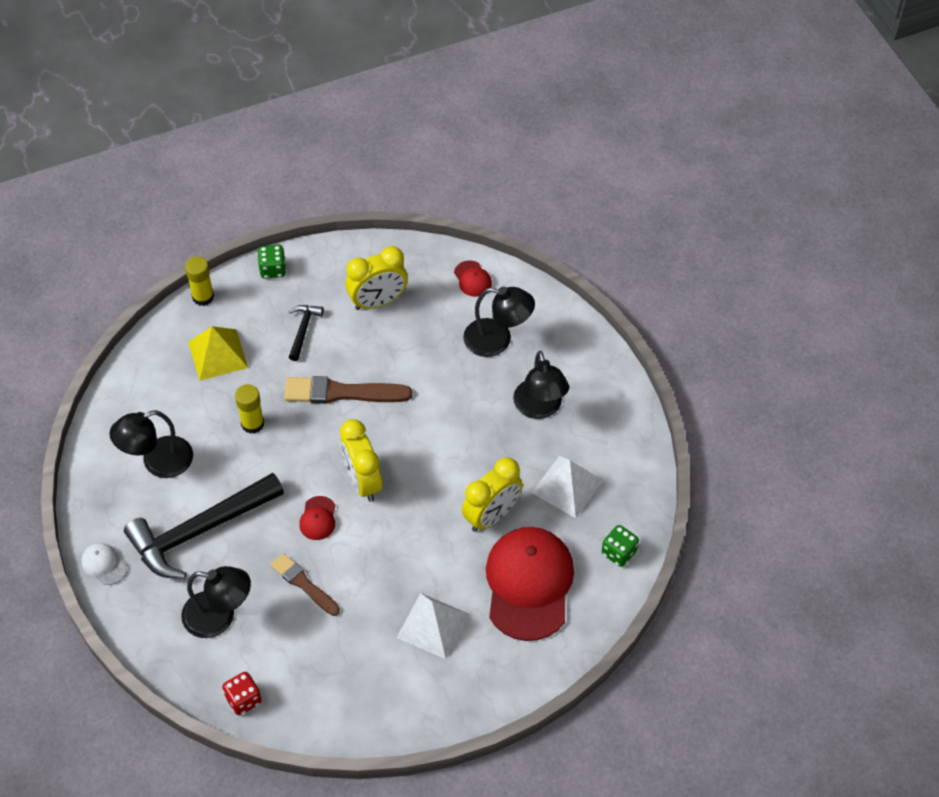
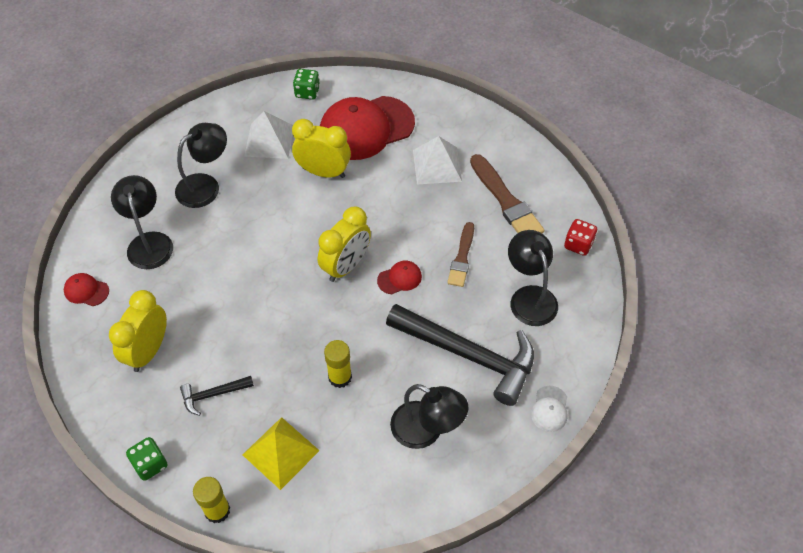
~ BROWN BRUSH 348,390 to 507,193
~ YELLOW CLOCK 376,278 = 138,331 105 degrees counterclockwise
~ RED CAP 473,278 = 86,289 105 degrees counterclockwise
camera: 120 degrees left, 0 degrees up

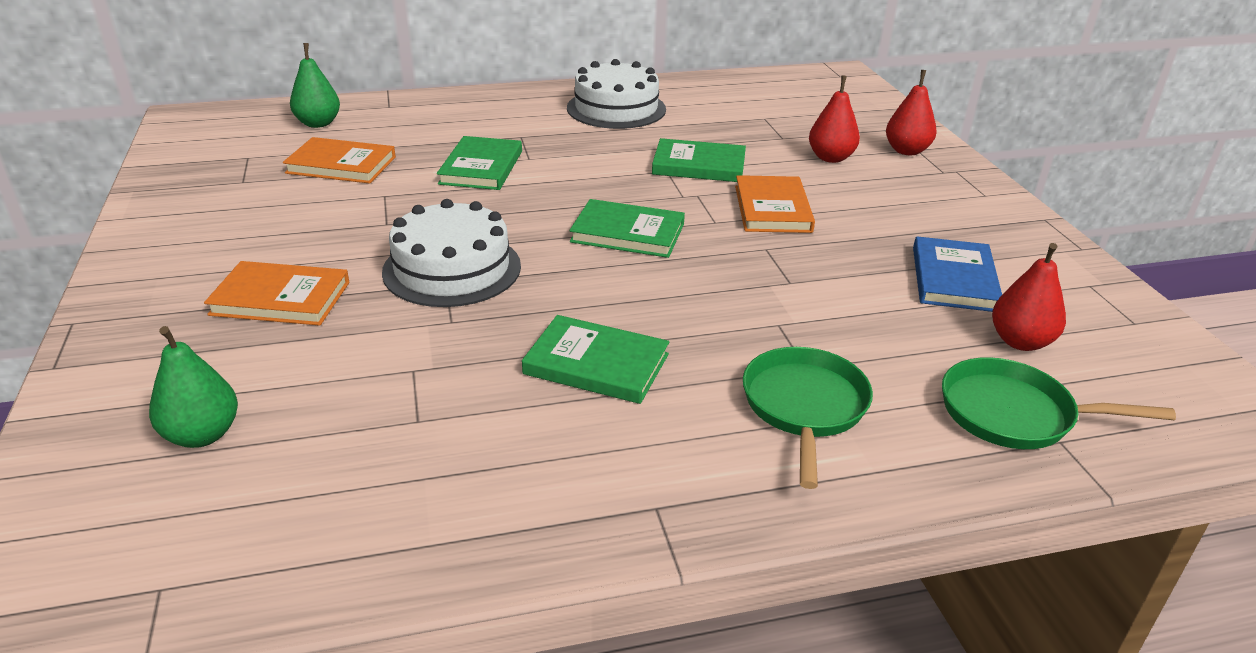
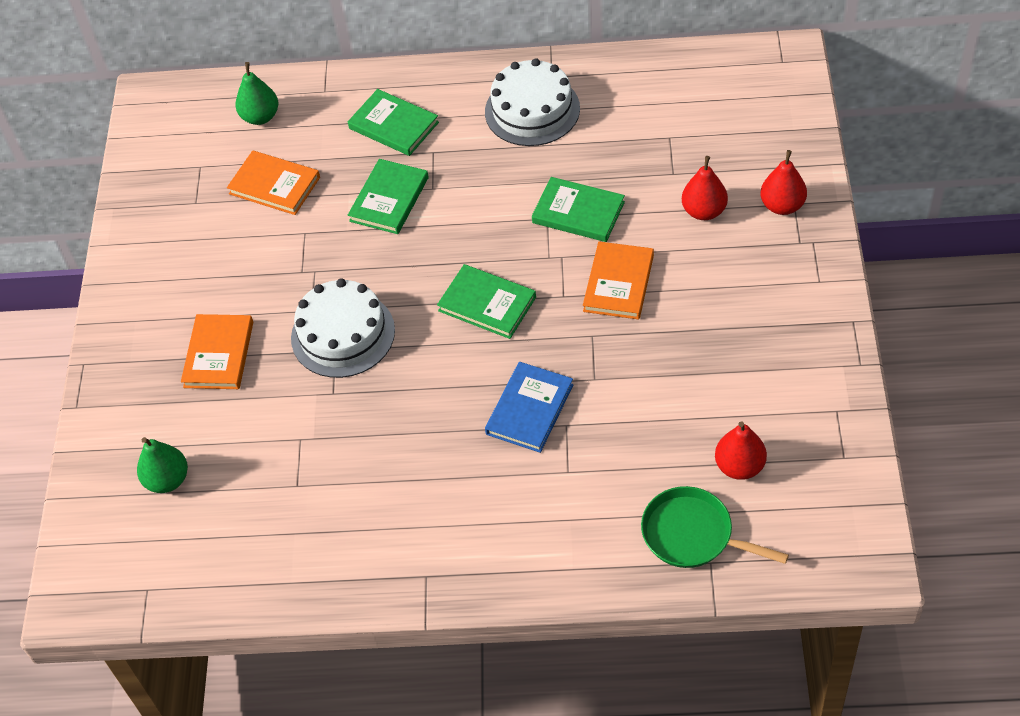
- GREEN PAN 808,418
~ GREEN BOOK 595,359 to 393,122
~ BLUE BOOK 957,274 to 529,407
~ ORANGE BOOK 276,293 = 217,351 75 degrees clockwise
camera: 20 degrees right, 20 degrees up

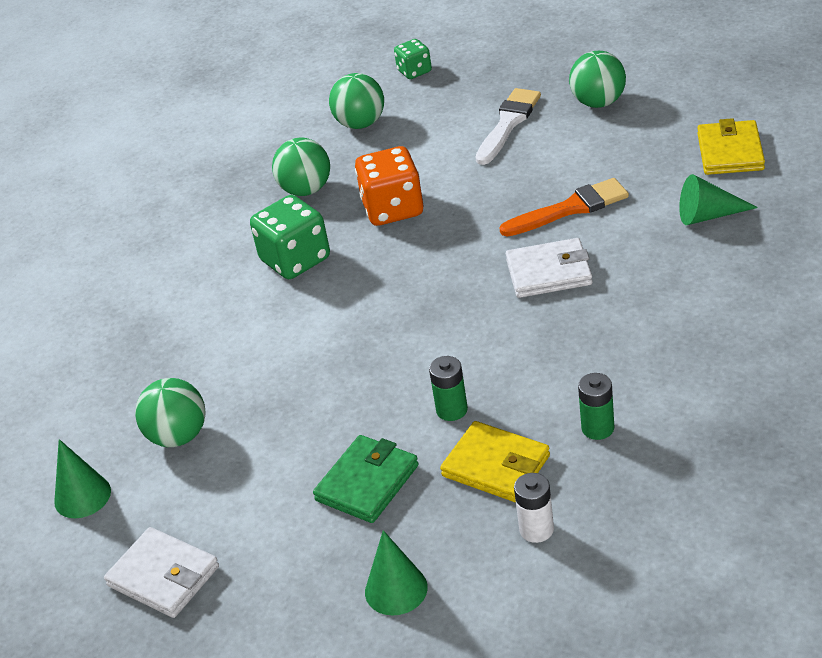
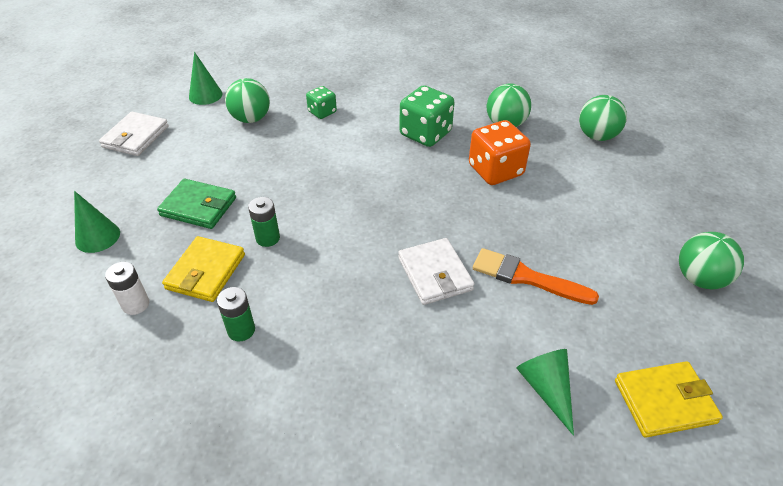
- WHITE BRUSH 508,126
~ GREEN DICE 413,59 to 321,102
~ ORANGE BRUSH 564,207 = 536,276 150 degrees clockwise
camera: 70 degrees right, 5 degrees up

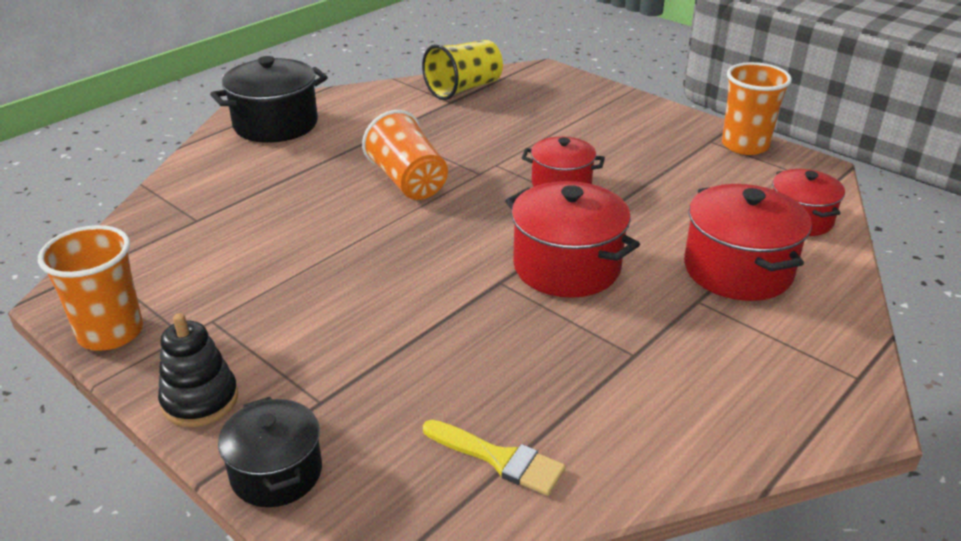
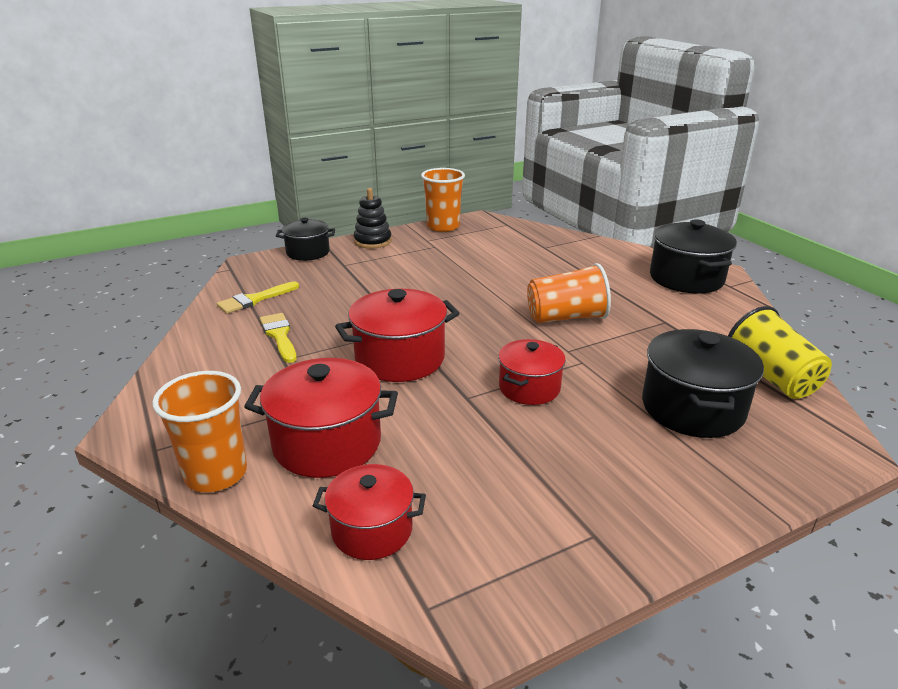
+ YELLOW BRUSH 278,338
+ BLACK POT 703,383
~ ORANGE CUP 757,108 to 199,431
camera: 110 degrees right, 5 degrees down

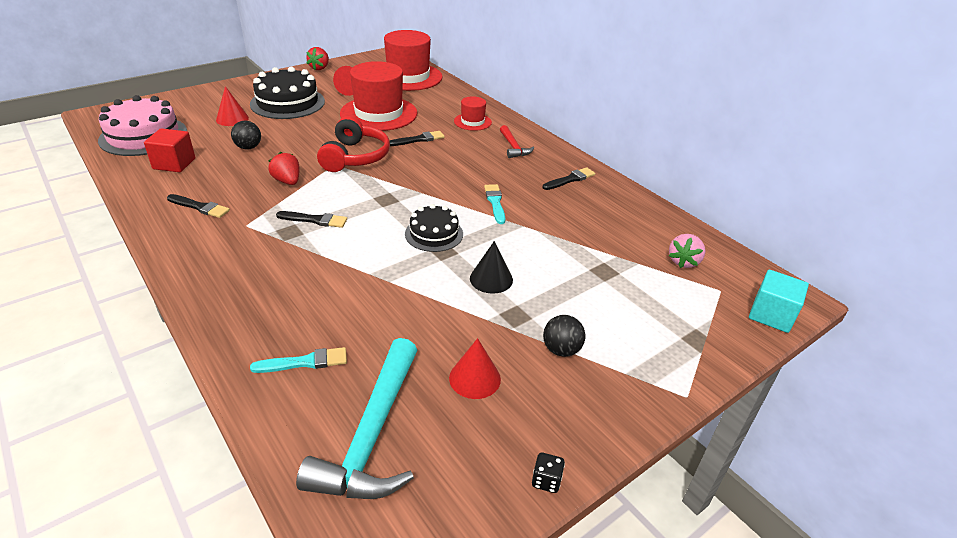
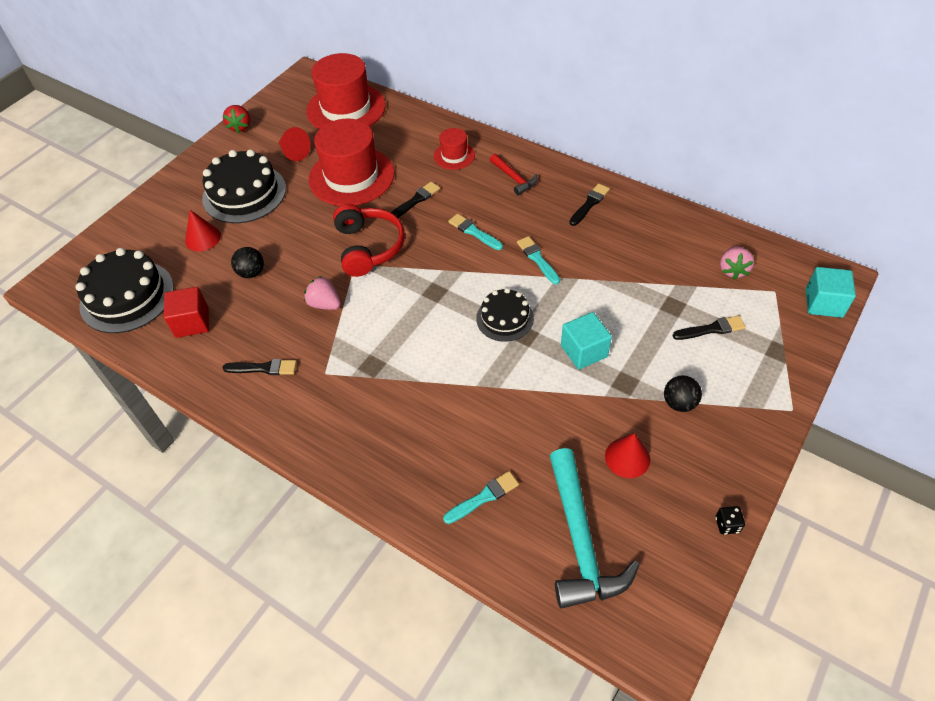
+ TURQUOISE BRUSH 475,232
~ BLACK BRUSH 311,219 to 709,327
~ BLACK CONE 491,267 to TURQUOISE CUBE 586,341
~ PINK CAKE 142,125 to BLACK CAKE 125,290
~ RED STRAWBERRY 284,168 to PINK STRAWBERRY 322,293
camera: 15 degrees left, 15 degrees up

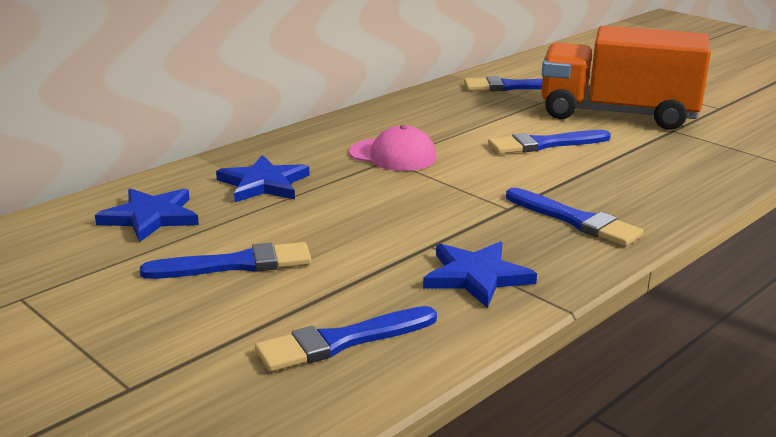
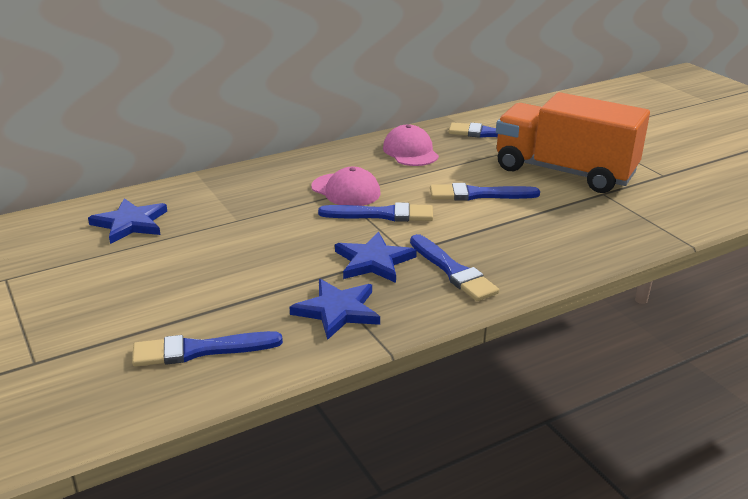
+ PINK CAP 411,145
~ BLUE BRUSH 226,260 to 375,212
~ BLUE STAR 263,178 to 376,257
camera: 15 degrees right, 5 degrees up

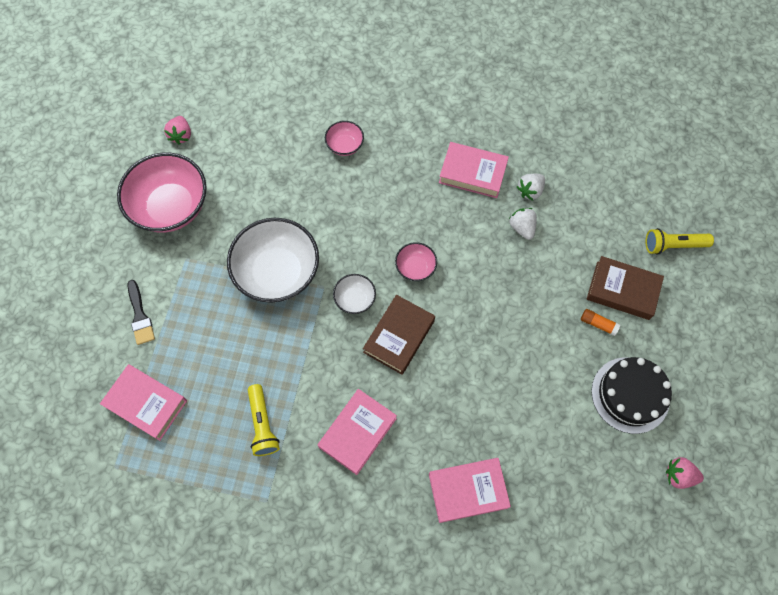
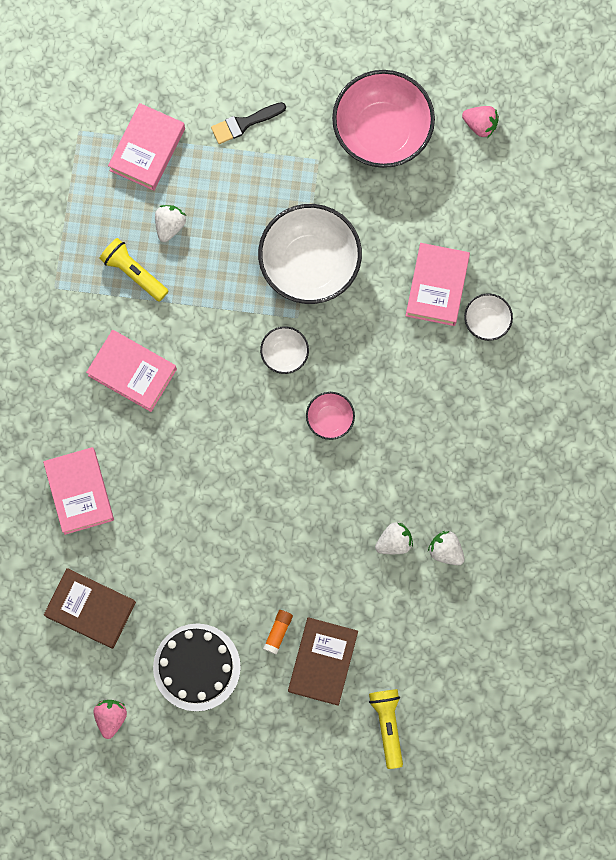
+ WHITE STRAWBERRY 170,223
~ BROWN BOOK 399,335 to 90,608
~ PINK BOOK 474,170 to 437,284
~ PINK BOWL 344,138 to WHITE BOWL 488,317
~ PINK STRAWBERRY 177,130 = 480,121 150 degrees counterclockwise
~ YELLOW FLASHLIGHT 264,420 = 134,270 60 degrees clockwise
camera: 85 degrees right, 10 degrees up

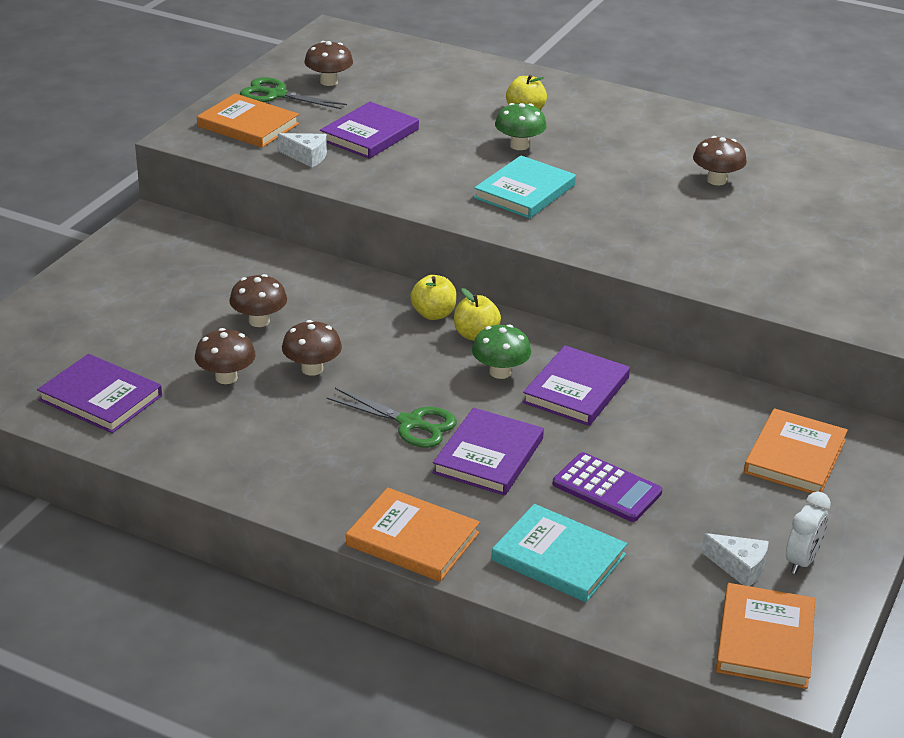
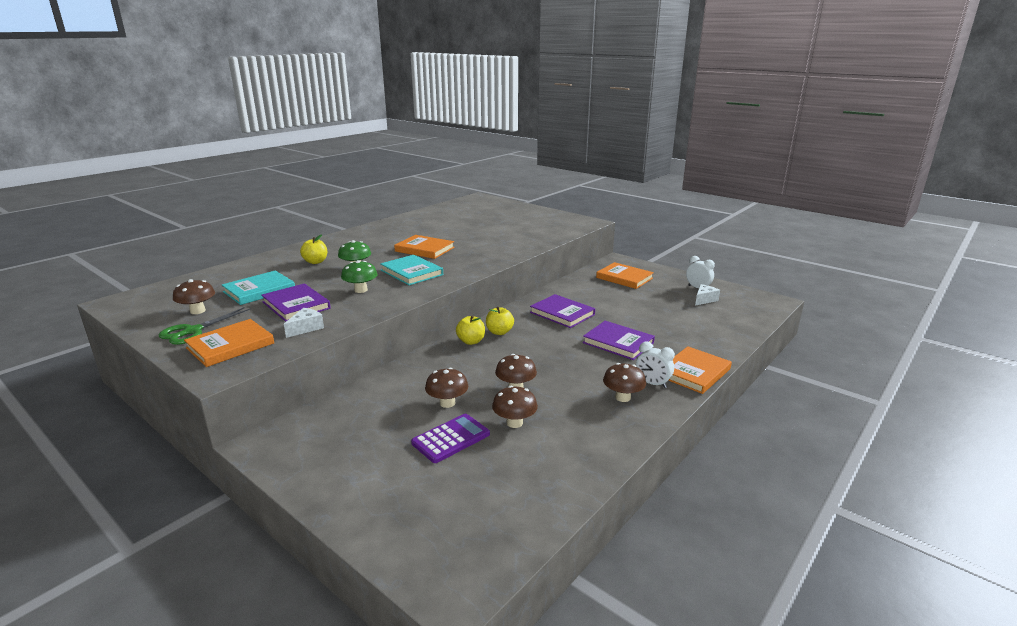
- PURPLE BOOK 99,393
- GREEN SCISSORS 391,418
+ WHITE CLOCK 655,364
~ GREEN MUSHROOM 501,351 to 359,276
~ TURQUOISE BOOK 559,553 to 258,288
~ PURPLE CALCULATOR 607,487 to 450,438
~ BROWN MUSHROOM 720,160 to 624,382
~ ORANGE BOOK 765,636 to 424,247
camera: 75 degrees left, 10 degrees down

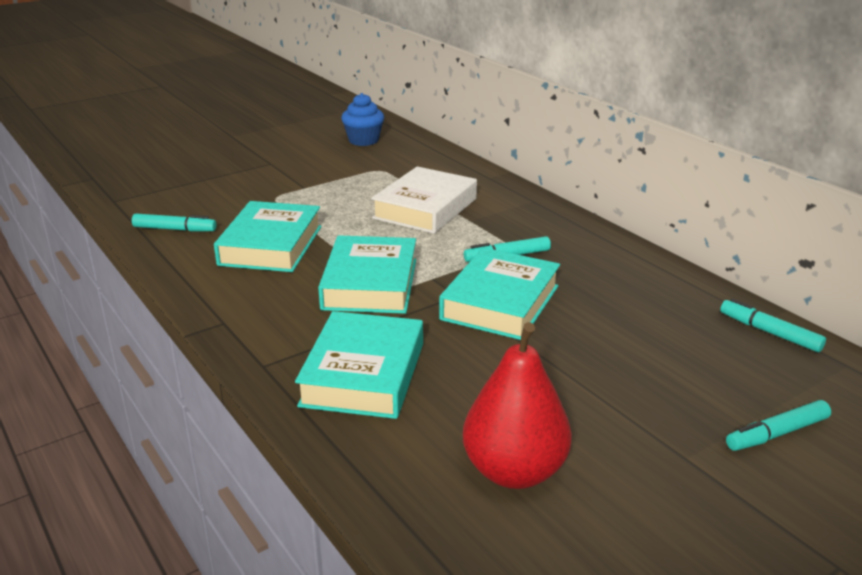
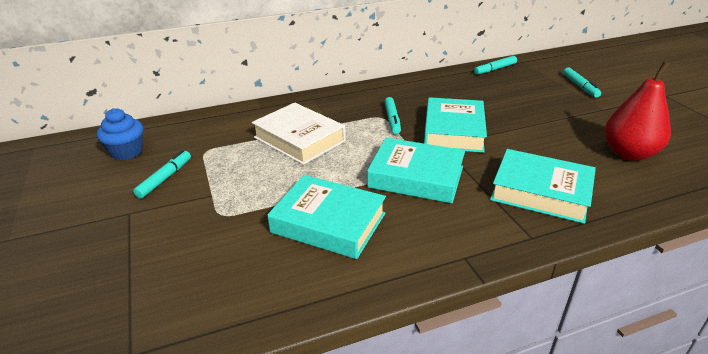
~ TURQUOISE MARKER 174,223 to 162,174
~ TURQUOISE BOOK 499,293 = 455,125 60 degrees clockwise
camera: 75 degrees left, 5 degrees up

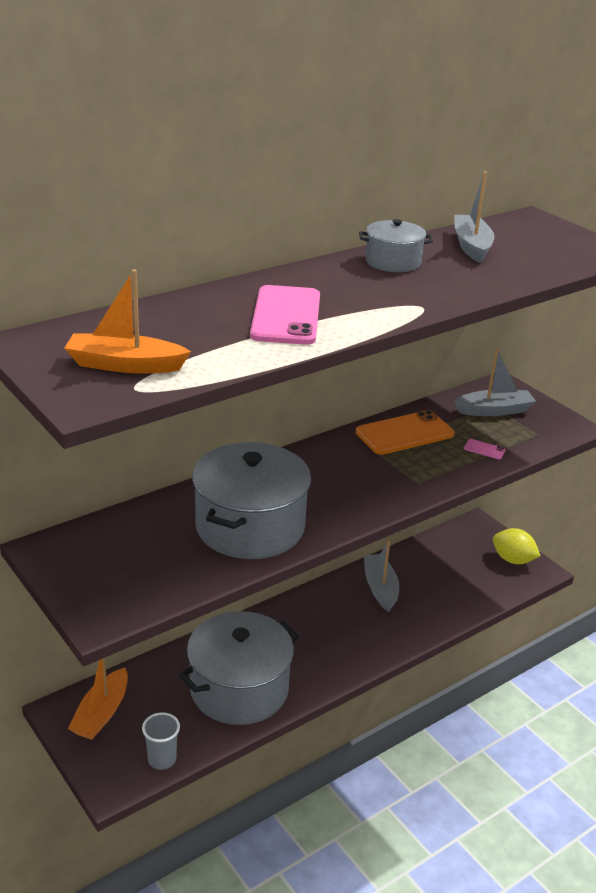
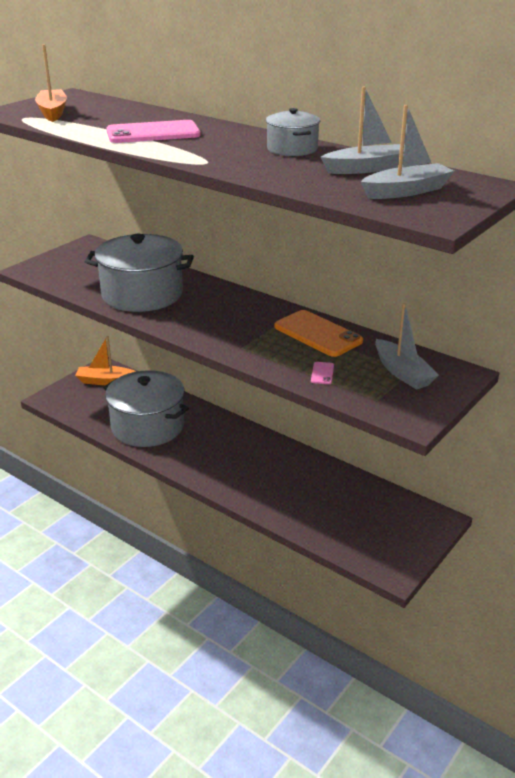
- GREY CUP 161,741
- YELLOW LEMON 517,546
~ GREY BOAT 381,576 to 407,152
camera: 75 degrees right, 0 degrees up

